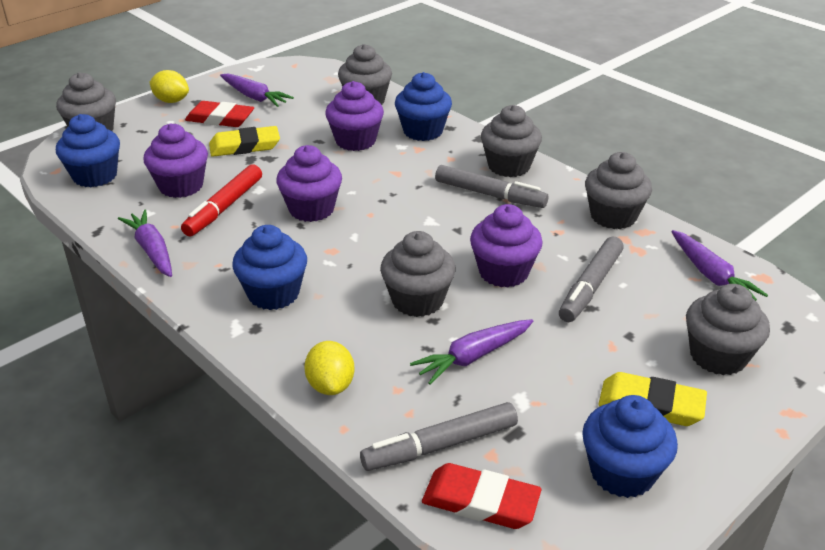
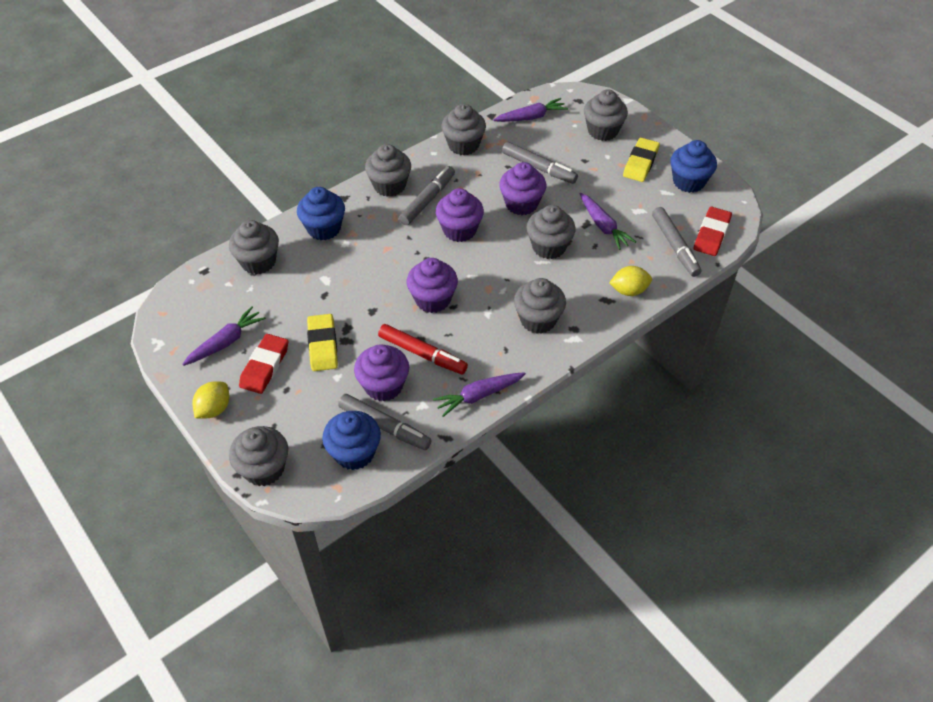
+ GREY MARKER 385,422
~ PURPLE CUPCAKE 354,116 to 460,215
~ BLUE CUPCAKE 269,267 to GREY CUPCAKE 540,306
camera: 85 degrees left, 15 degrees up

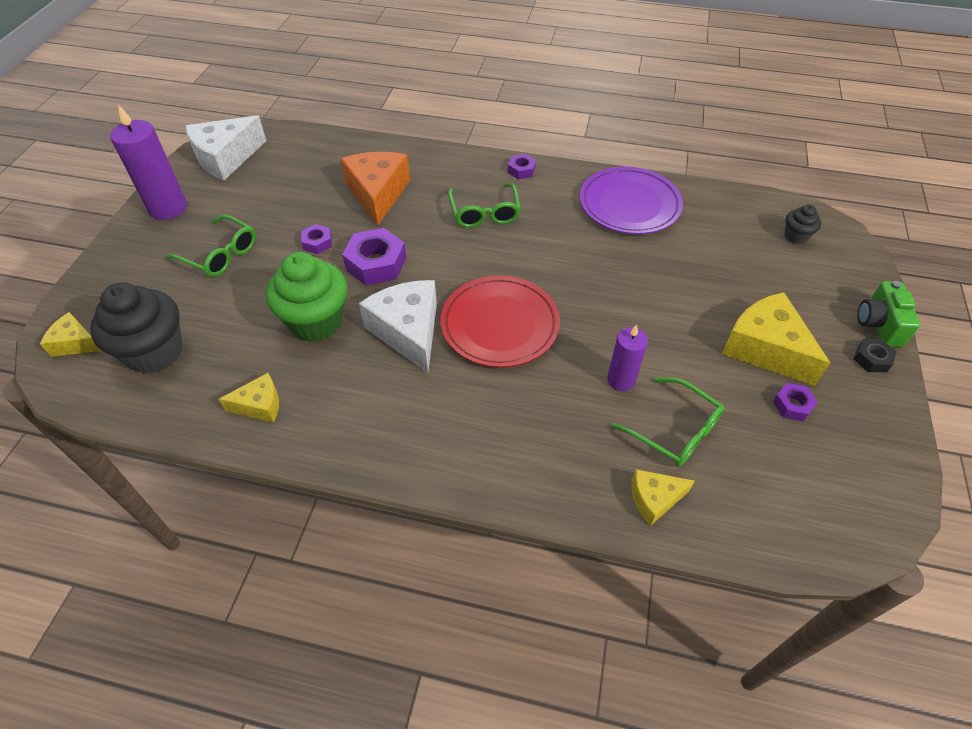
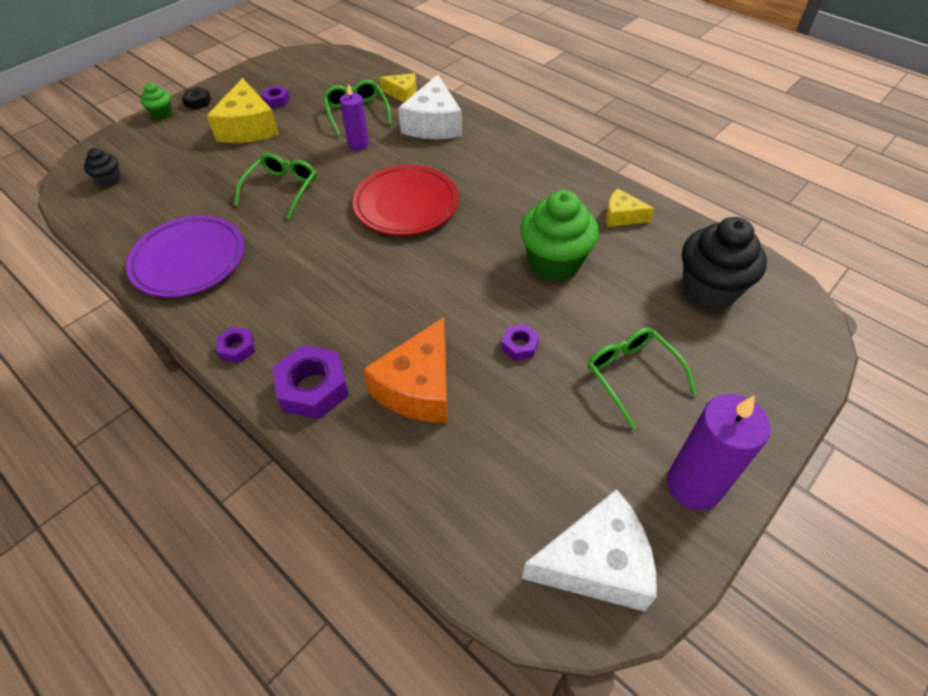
- YELLOW CHEESE 71,334
~ PURPLE NUT 374,256 to 310,382
~ WHITE CHEESE 398,326 to 430,106
~ GREEN GLASSES 484,205 to 275,186
~ GREEN CAMERA 889,314 to GREEN CUPCAKE 156,101
camera: 150 degrees left, 0 degrees up

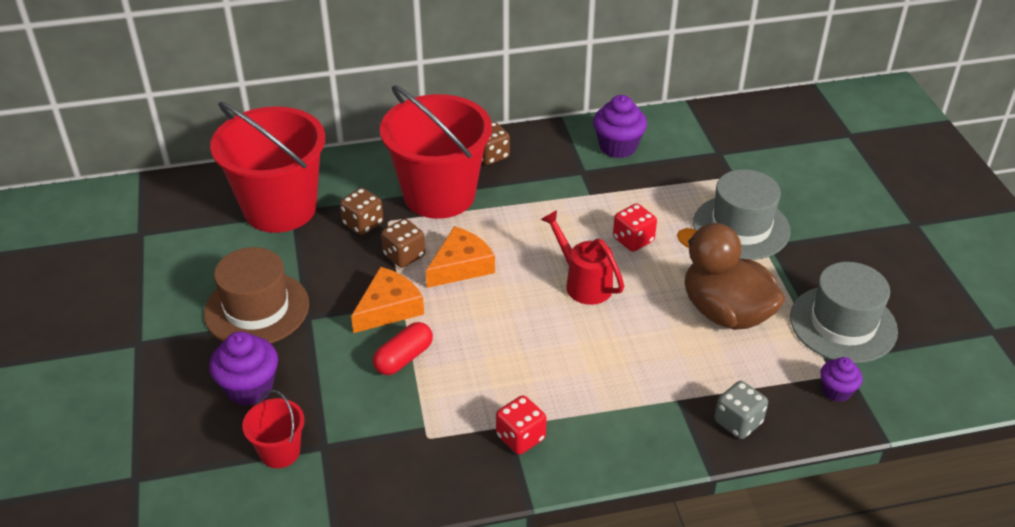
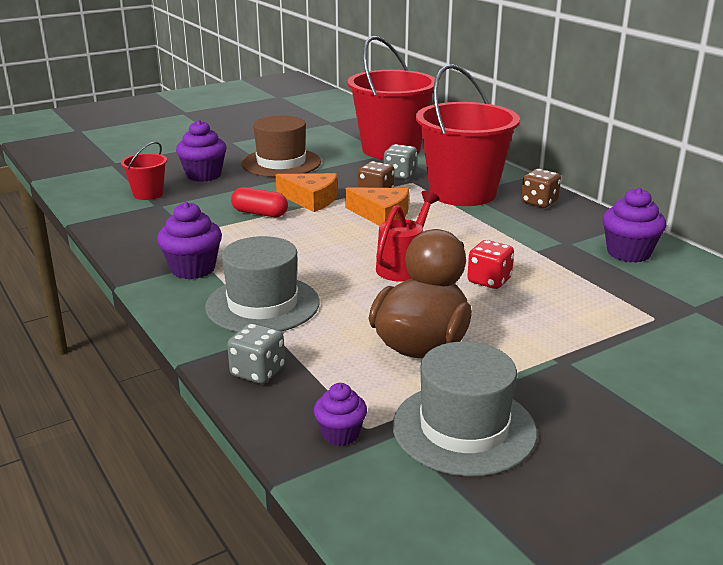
~ GREY HAT 742,214 to 262,284
~ RED DICE 521,425 to PURPLE CUPCAKE 189,240
~ BROWN DICE 362,211 to GREY DICE 400,162
camera: 70 degrees right, 15 degrees down

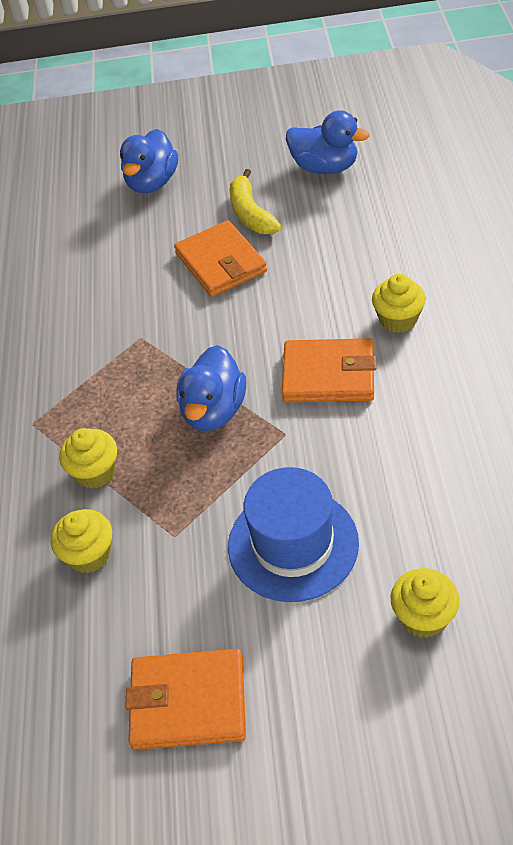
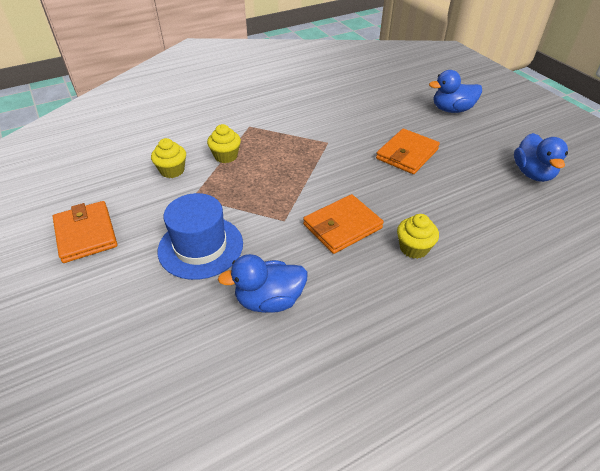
- YELLOW BANANA 255,201
- YELLOW CUPCAKE 425,603
~ BLUE DUCK 211,388 to 263,283
~ ORANGE WALLET 329,370 = 343,224 75 degrees clockwise
camera: 60 degrees right, 5 degrees down

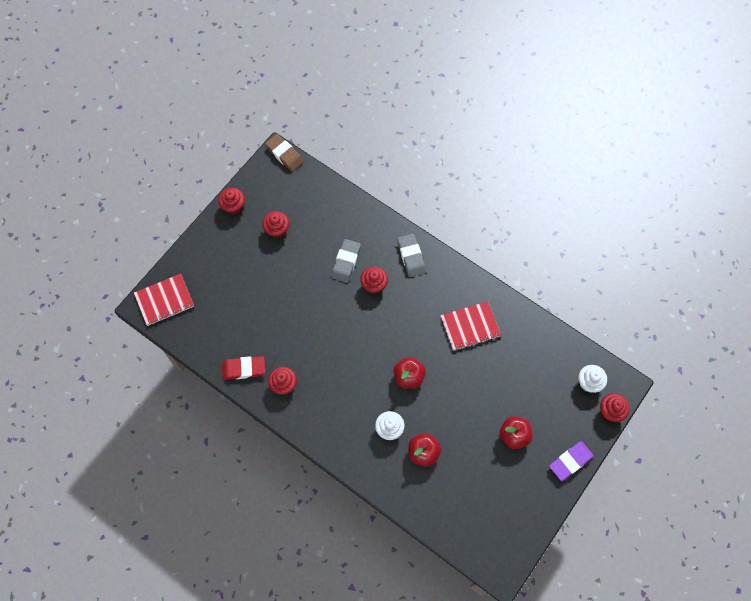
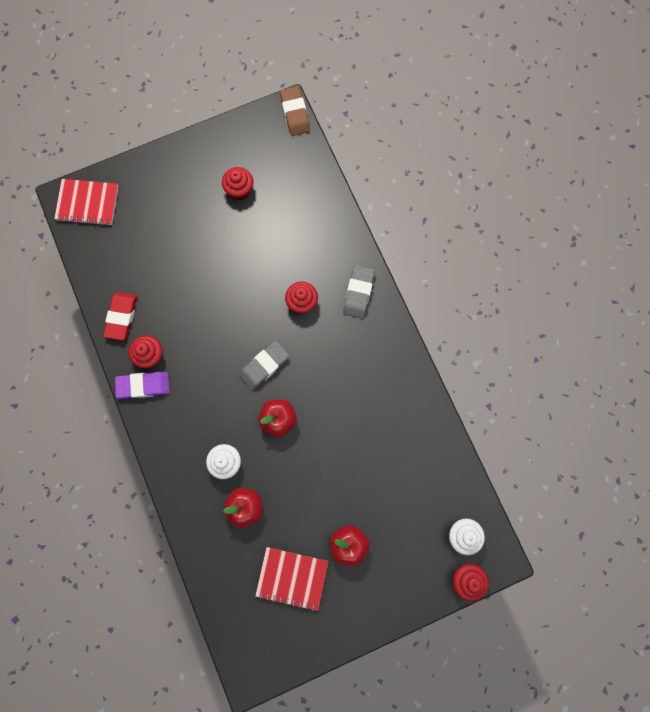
- RED CUPCAKE 231,201
~ GREY ERASER 346,261 to 264,365
~ RED NOTEBOOK 470,326 to 292,579
~ PURPLE ERASER 571,461 to 142,385
~ RED ERASER 243,368 = 120,316 75 degrees clockwise
camera: 30 degrees right, 10 degrees up

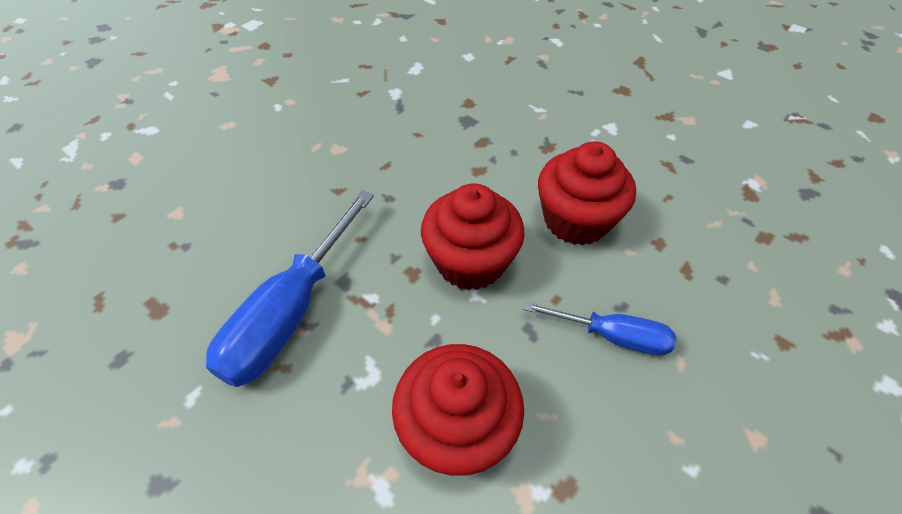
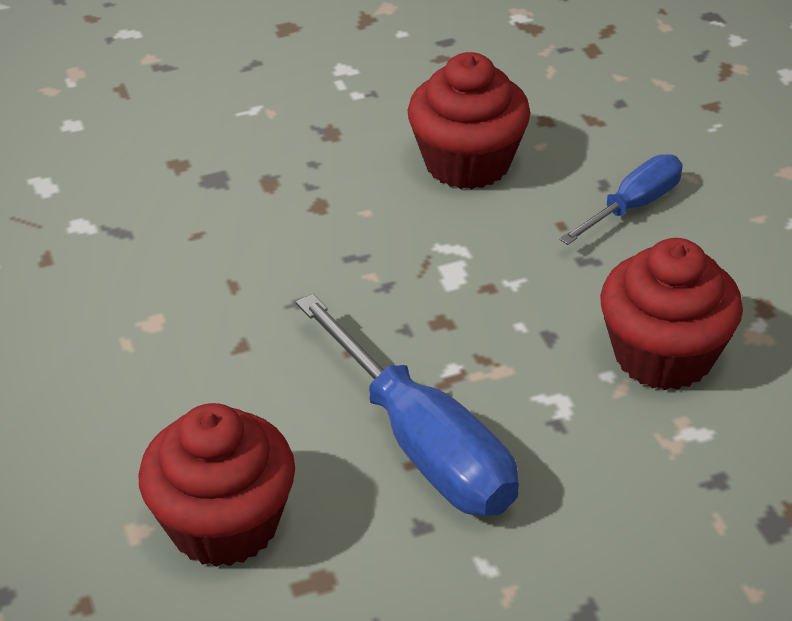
~ RED CUPCAKE 473,236 to 216,485
camera: 60 degrees left, 10 degrees down

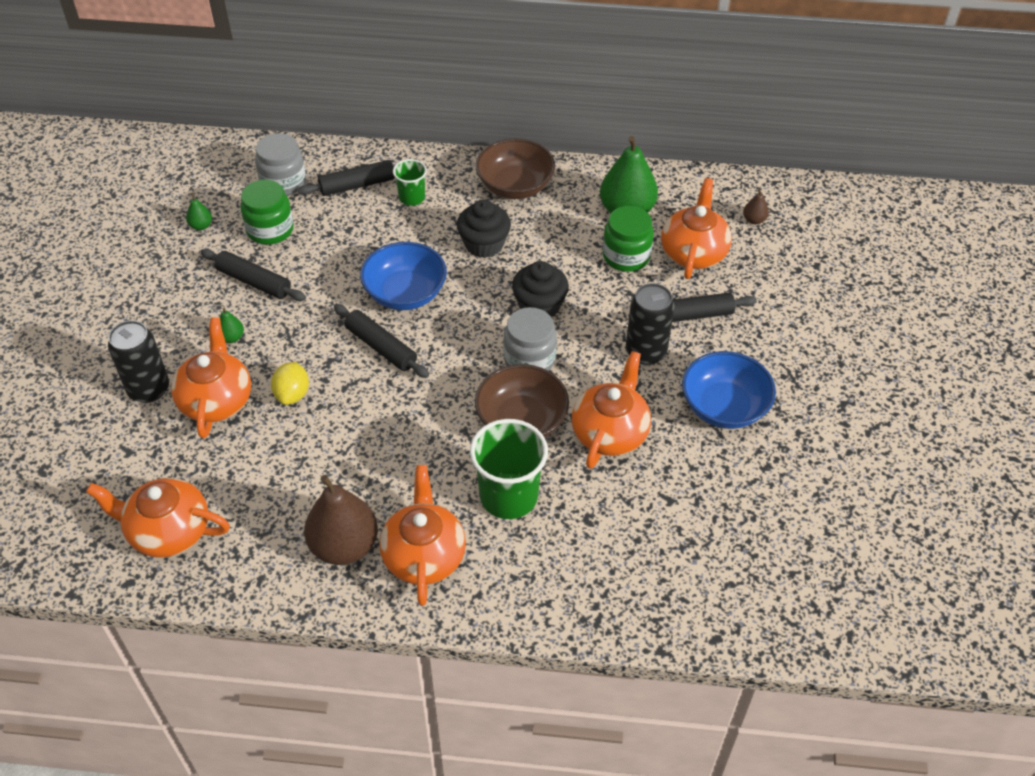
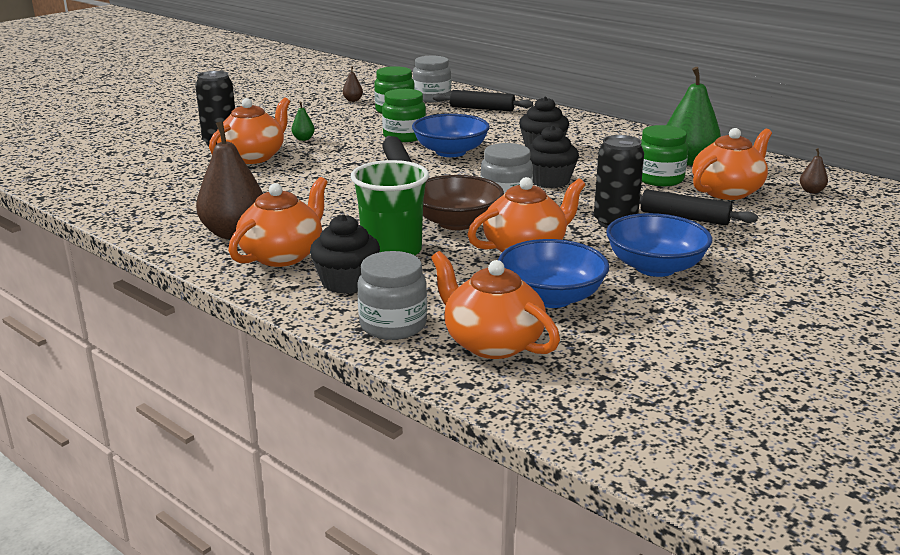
- BLACK ROLLING PIN 253,275
- YELLOW LEMON 290,383
- GREEN CUP 410,182
- BROWN BOWL 515,169
+ BLACK CUPCAKE 345,254
+ GREY JAR 392,295
+ GREEN JAR 404,115
+ BLUE BOWL 553,273
~ ORANGE TEAPOT 158,518 to 495,305
~ GREEN PEAR 199,211 to BROWN PEAR 353,84
camera: 35 degrees right, 25 degrees down

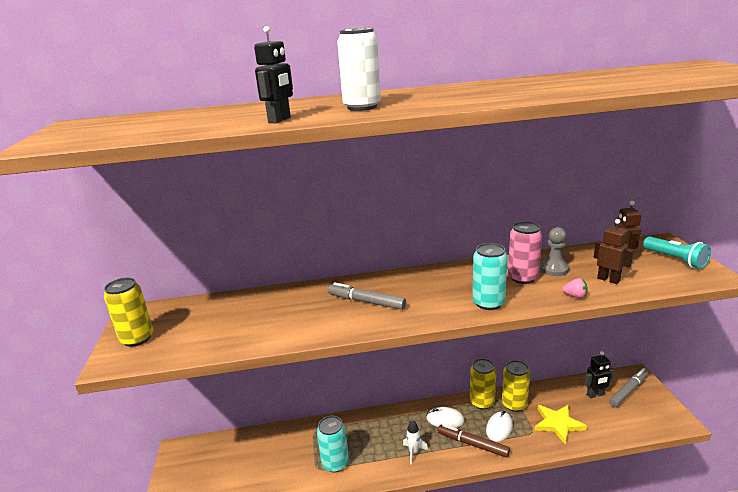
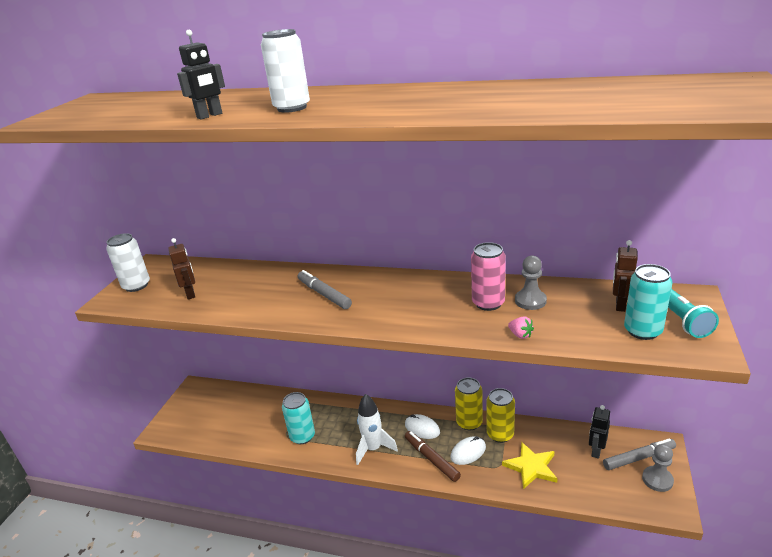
+ GREY PAWN 658,468
~ TURQUOISE CAN 490,276 to 648,302
~ BROWN ROBOT 614,251 to 181,269
~ YELLOW CAN 128,312 to WHITE CAN 128,262
~ BLACK ROBOT 599,374 = 599,432 105 degrees clockwise
~ WHITE ROCKET 415,442 = 377,429 x1.69
camera: 25 degrees right, 5 degrees up

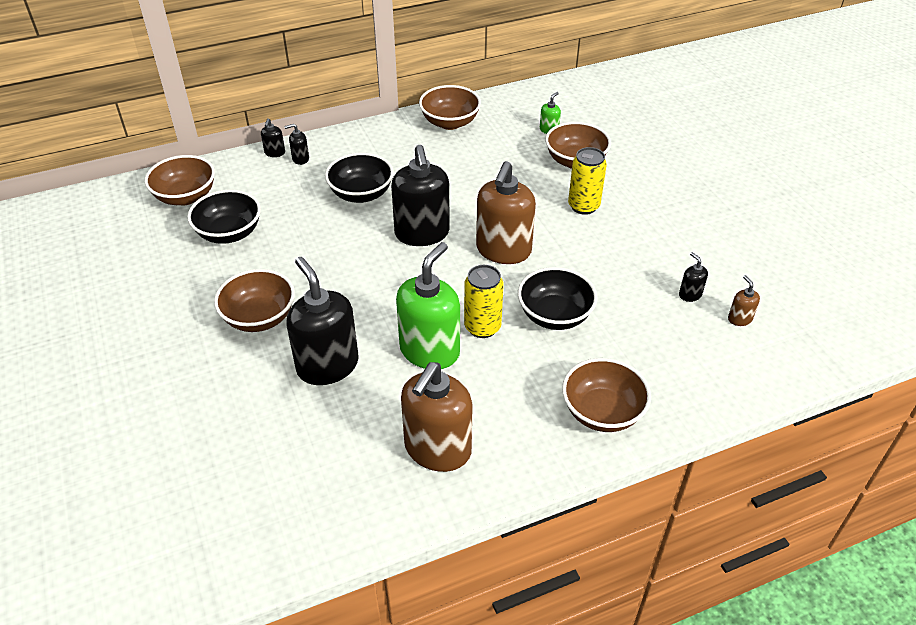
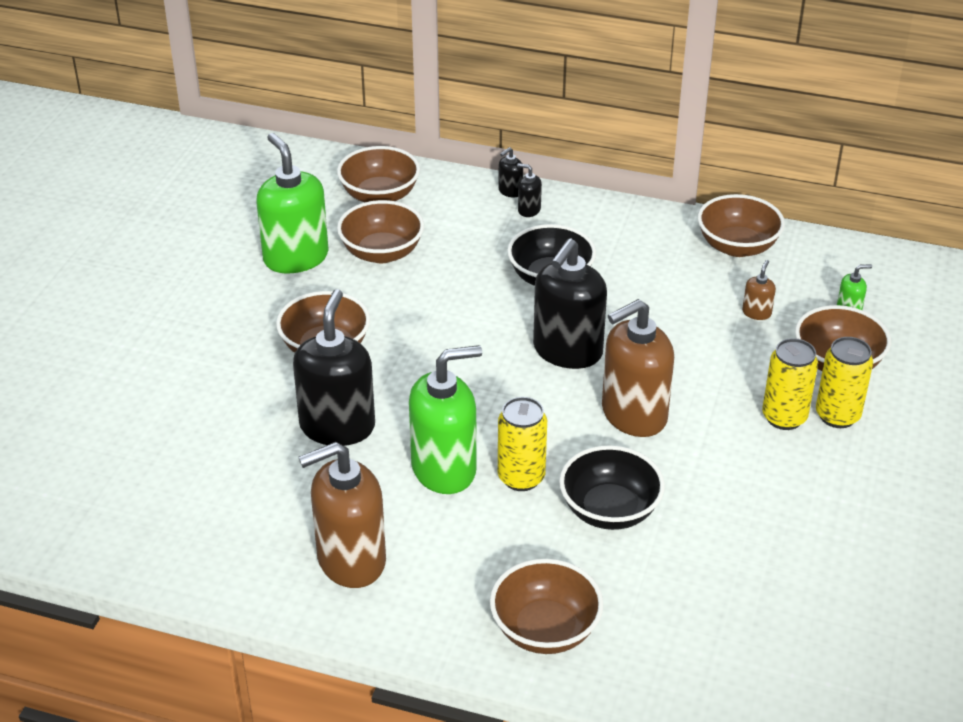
- BLACK SOAP DISPENSER 693,277
+ GREEN SOAP DISPENSER 292,203
+ YELLOW CAN 844,382
~ BROWN SOAP DISPENSER 744,300 to 759,290
~ BLACK BOWL 224,216 to BROWN BOWL 380,231
camera: 40 degrees right, 5 degrees down

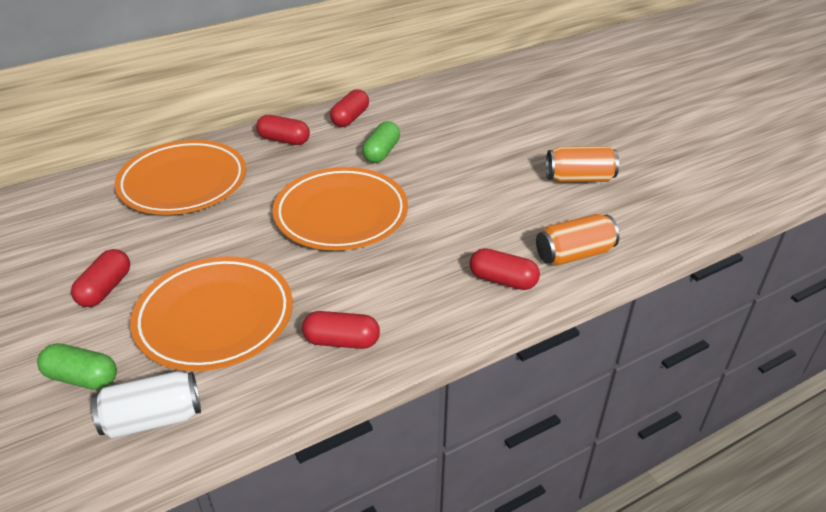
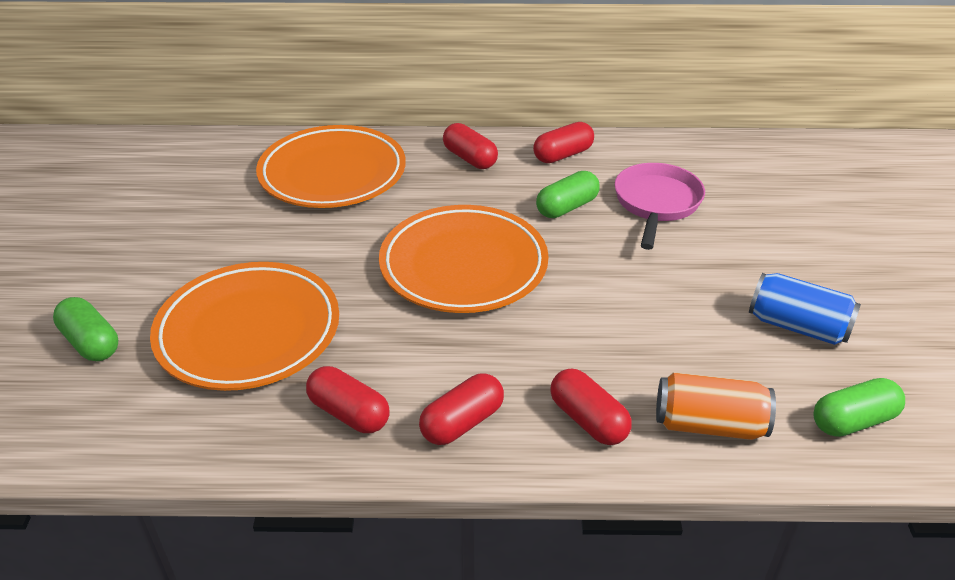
- WHITE CAN 146,404
+ PINK PAN 660,206
+ GREEN CAPSULE 859,407
~ RED CAPSULE 100,278 to 461,409
~ ORANGE CAN 582,164 to BLUE CAN 805,309
camera: 30 degrees right, 0 degrees up

